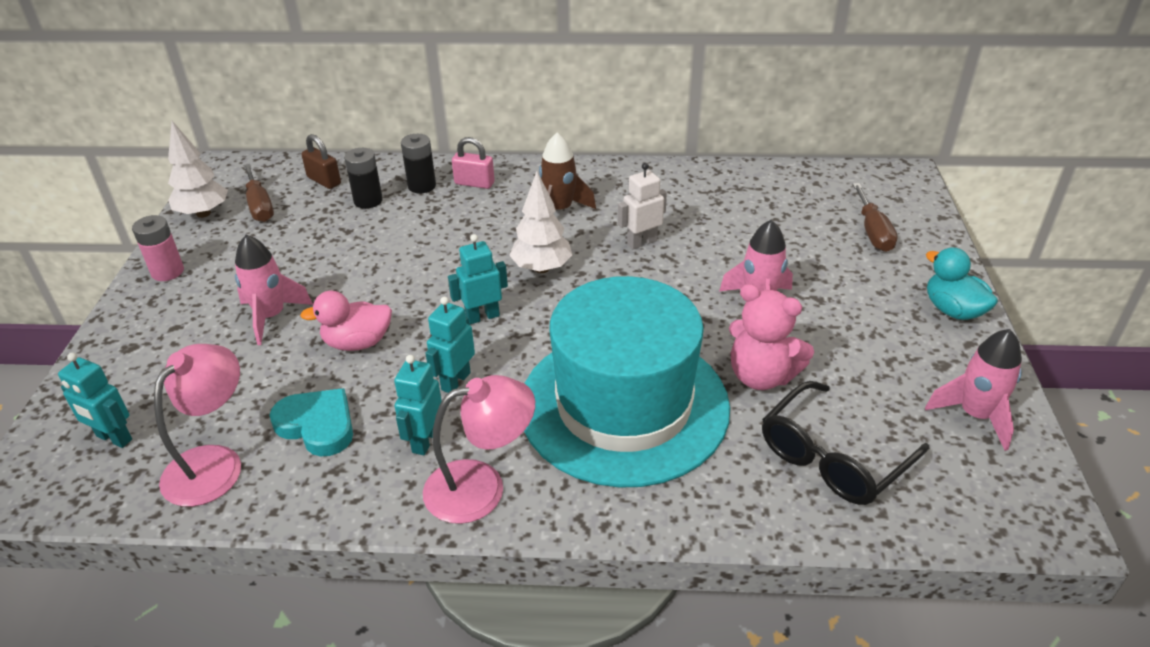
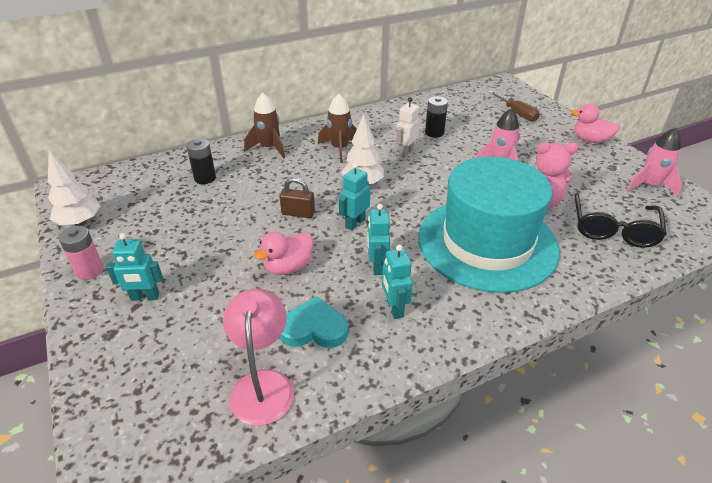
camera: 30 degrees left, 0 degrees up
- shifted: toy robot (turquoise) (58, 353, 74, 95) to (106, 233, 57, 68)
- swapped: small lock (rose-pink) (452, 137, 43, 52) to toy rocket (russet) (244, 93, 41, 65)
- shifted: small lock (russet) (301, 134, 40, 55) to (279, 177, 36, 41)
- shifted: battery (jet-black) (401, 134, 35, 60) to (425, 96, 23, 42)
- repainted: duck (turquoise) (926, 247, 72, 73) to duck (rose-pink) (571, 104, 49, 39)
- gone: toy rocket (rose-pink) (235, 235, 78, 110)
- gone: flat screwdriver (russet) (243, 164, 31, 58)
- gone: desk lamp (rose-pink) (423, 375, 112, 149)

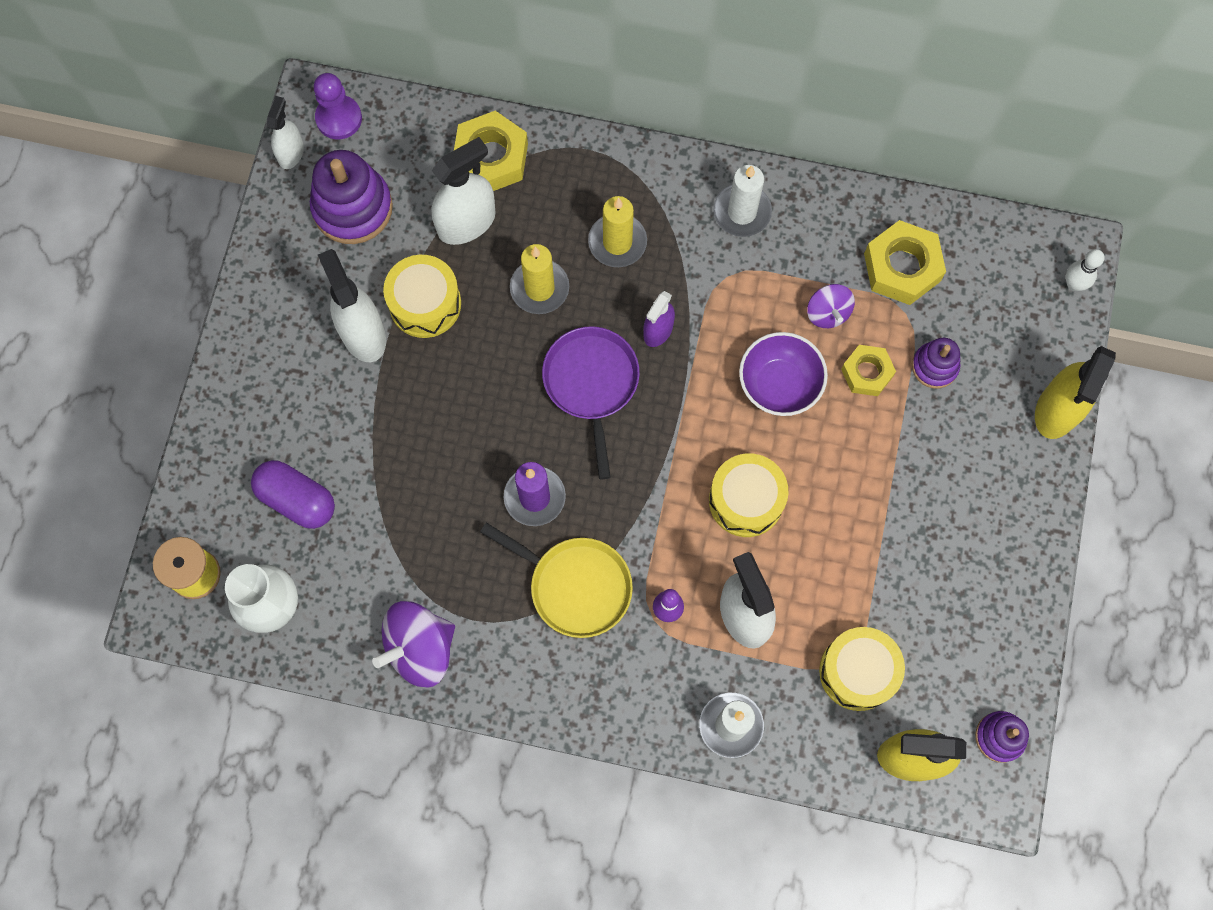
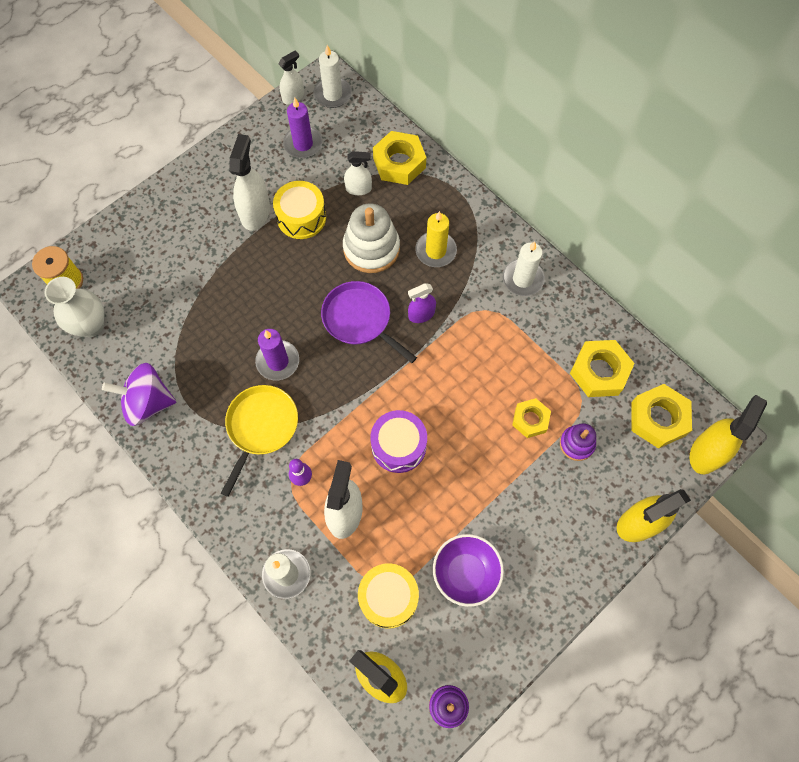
camera: 35 degrees right, 5 degrees down
- rotated: skillet (yellow) (480, 522, 153, 116) = (221, 385, 77, 112) 135 degrees counterclockwise
- swapped: stacking toy (royal purple) (310, 150, 83, 94) to candle (royal purple) (283, 98, 39, 60)
- swapped: chess pawn (royal purple) (314, 73, 48, 67) to candle (pure white) (313, 45, 39, 63)
- rotated: skillet (royal purple) (542, 326, 98, 153) = (321, 281, 96, 82) 75 degrees counterclockwise
- swapped: candle (yellow) (510, 244, 59, 70) to stacking toy (pure white) (343, 203, 57, 70)
- scaled: spray bottle (pure white) (431, 137, 65, 108) = (344, 151, 28, 44) x0.60
- repainted: toy drum (yellow) (709, 453, 79, 84) to toy drum (royal purple) (370, 410, 57, 63)
- shifted: serving bowl (royal purple) (739, 332, 89, 84) to (433, 534, 71, 73)
- new: hexagon nut (yellow) (632, 384, 60, 65)
- swapped: skittle (pure white) (1066, 249, 38, 42) to spray bottle (yellow) (690, 395, 77, 79)
- gone: pill shape (royal purple) (251, 460, 84, 69)
- gone: toy top (royal purple) (807, 284, 48, 44)

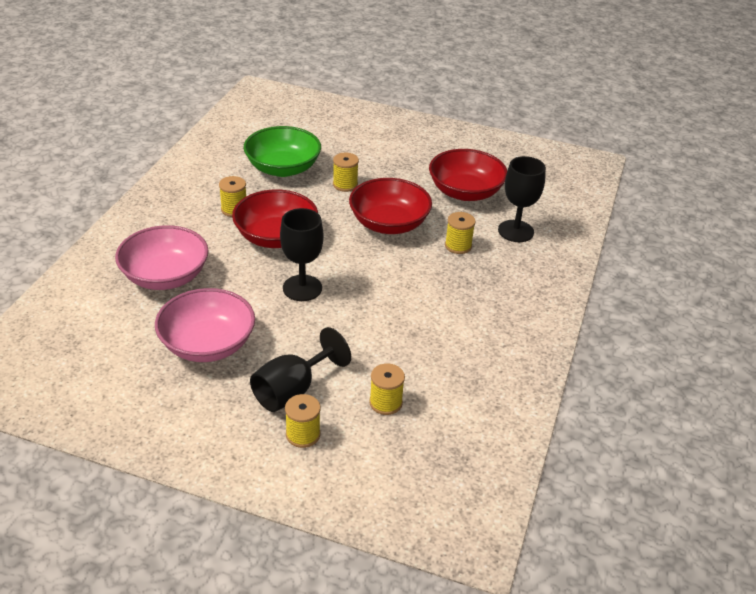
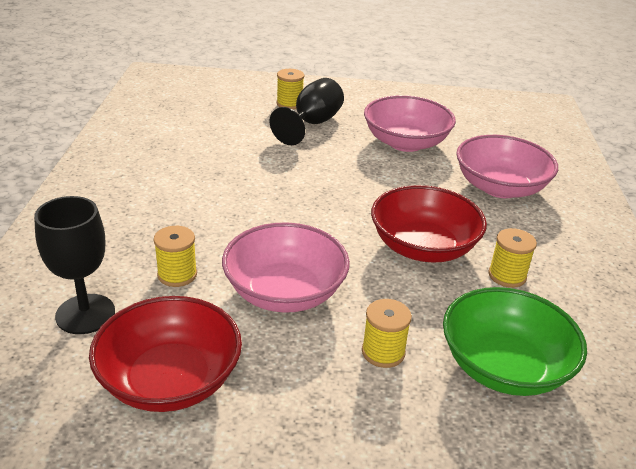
camera: 165 degrees right, 5 degrees down
- repainted: serving bowl (scarlet) (349, 178, 83, 56) to serving bowl (rose-pink) (222, 222, 128, 91)
- gone: goblet (jet-black) (280, 208, 44, 93)
- gone: bobbin (yellow) (369, 363, 36, 52)

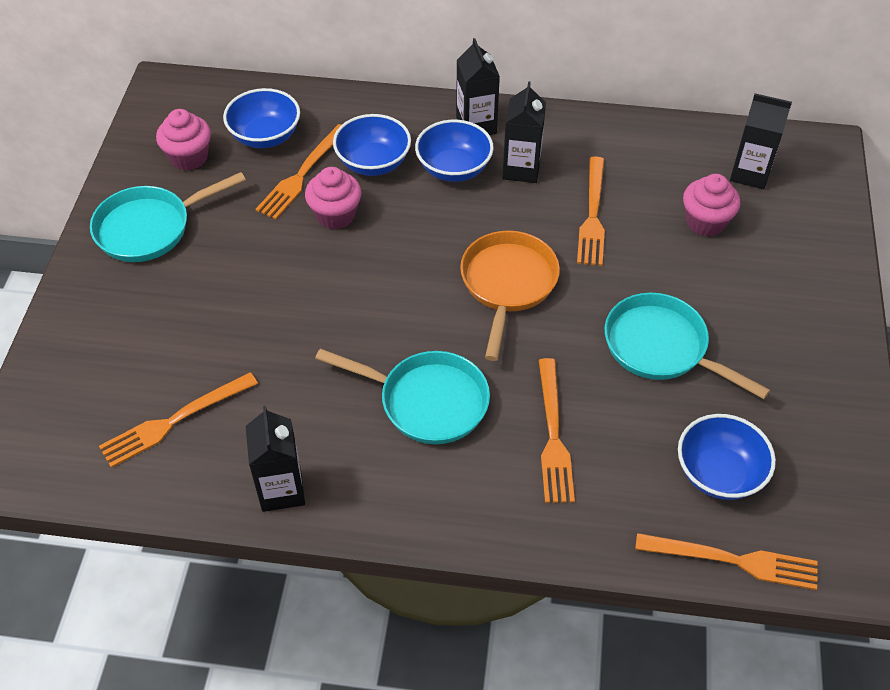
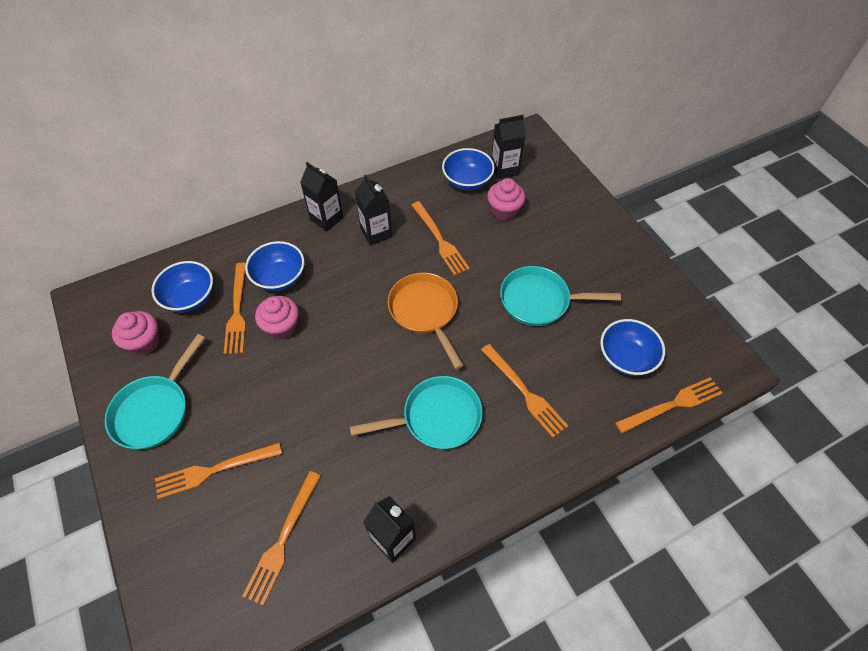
camera: 35 degrees left, 5 degrees up
- new: table fork (orange-coloured) (155, 442, 127, 57)
- shifted: serving bowl (blue) (415, 120, 79, 62) to (442, 148, 53, 43)

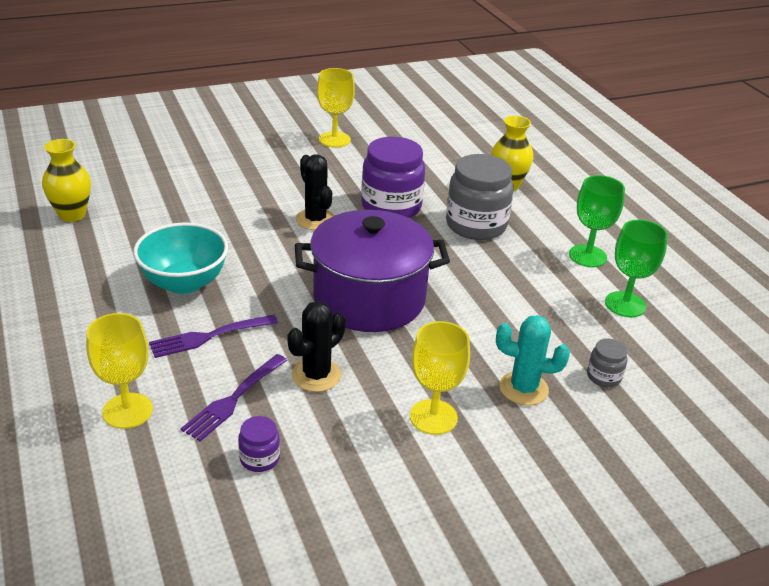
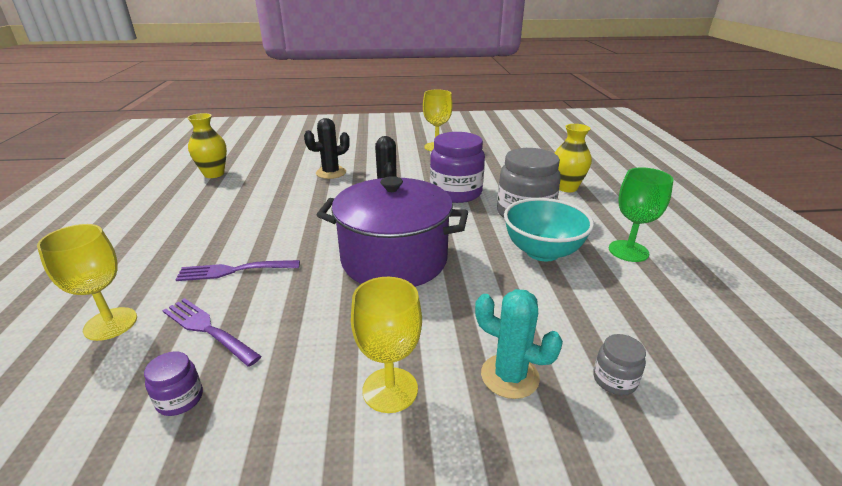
camera: 20 degrees right, 5 degrees down
- rotated: table fork (royal purple) (181, 354, 106, 87) = (162, 298, 100, 69) 75 degrees clockwise
- shifted: cactus (jet-black) (287, 301, 59, 91) to (304, 118, 46, 61)
- shifted: serving bowl (turquoise) (133, 222, 95, 72) to (504, 198, 90, 64)
- gone: goblet (leaf-green) (605, 220, 63, 97)

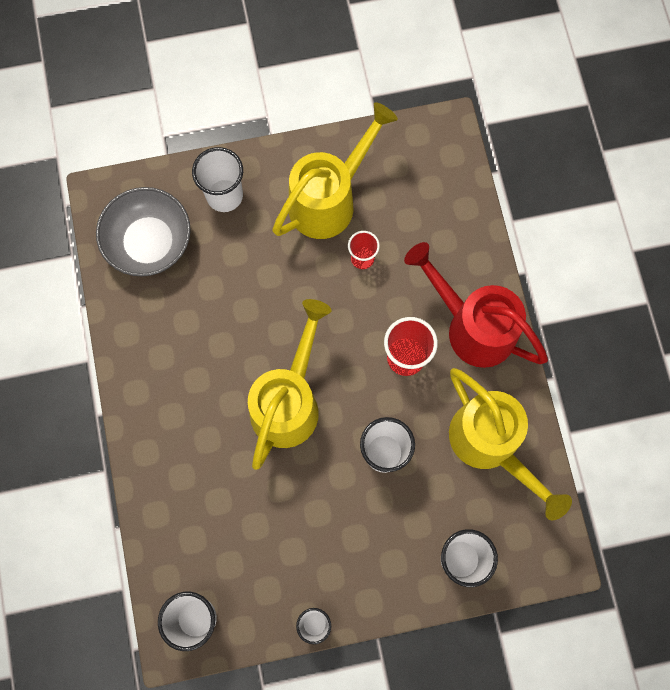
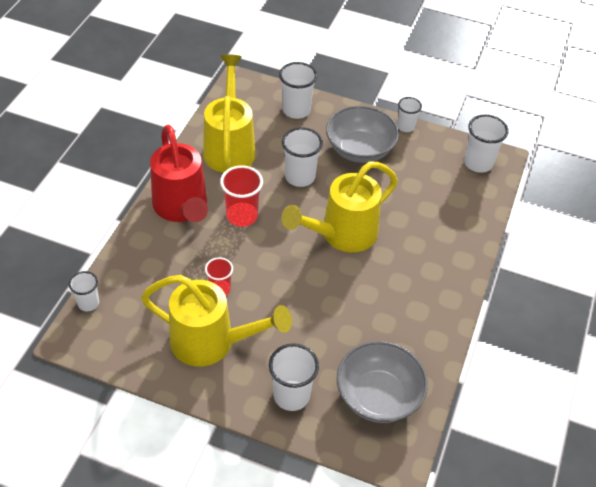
camera: 150 degrees left, 25 degrees down
- new: tumbler (pure white) (69, 271, 30, 40)
- rotated: watering pot (yellow) (272, 102, 126, 137) = (141, 275, 151, 92) 150 degrees counterclockwise
- new: serving bowl (gray) (326, 106, 73, 57)

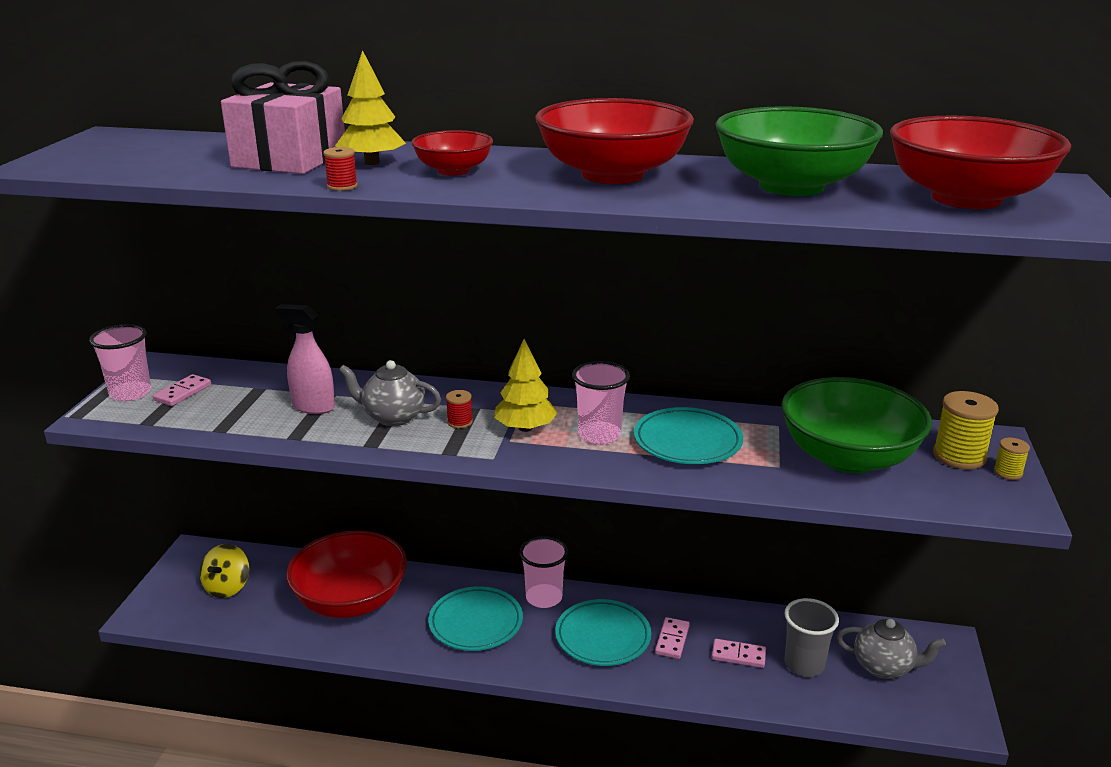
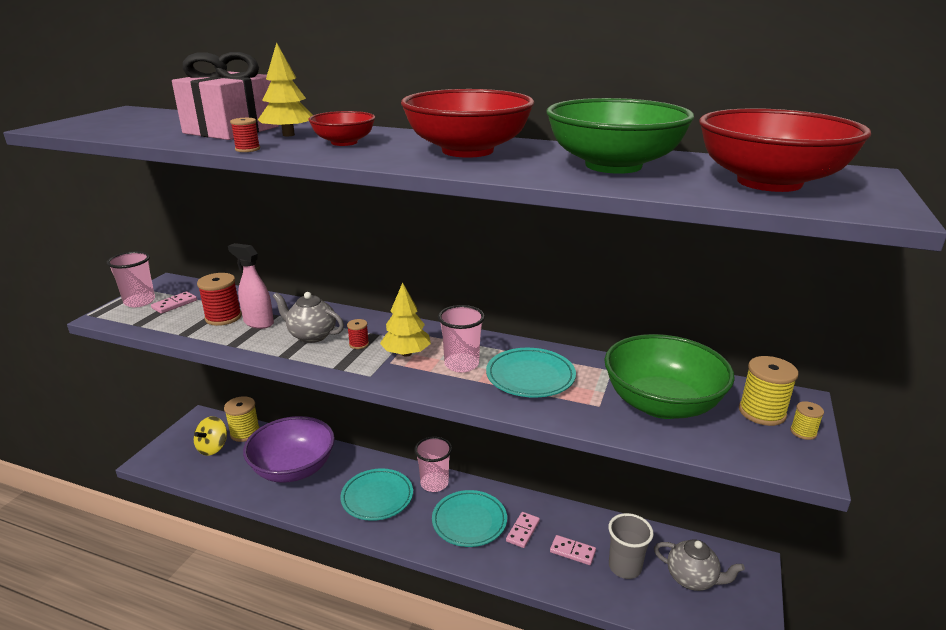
camera: 10 degrees right, 0 degrees up
- new: bobbin (scarlet) (197, 273, 45, 53)
- new: bobbin (yellow) (224, 396, 36, 46)
- repainted: serving bowl (scarlet) (286, 531, 121, 87) to serving bowl (royal purple) (243, 416, 92, 67)

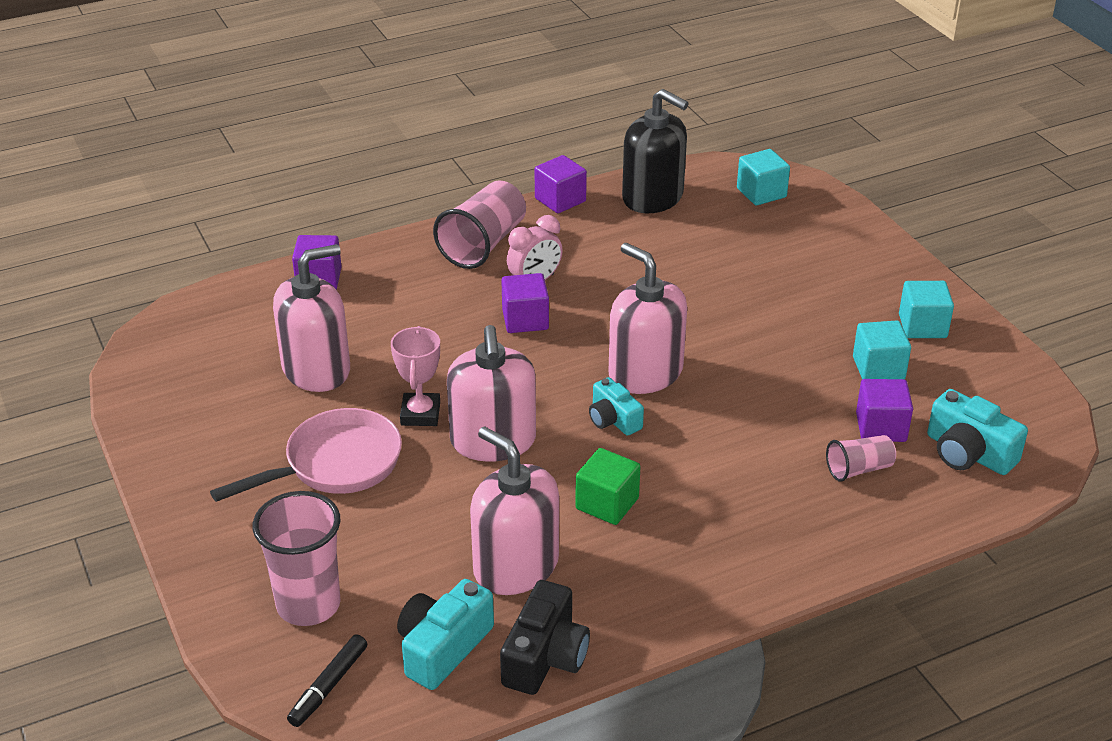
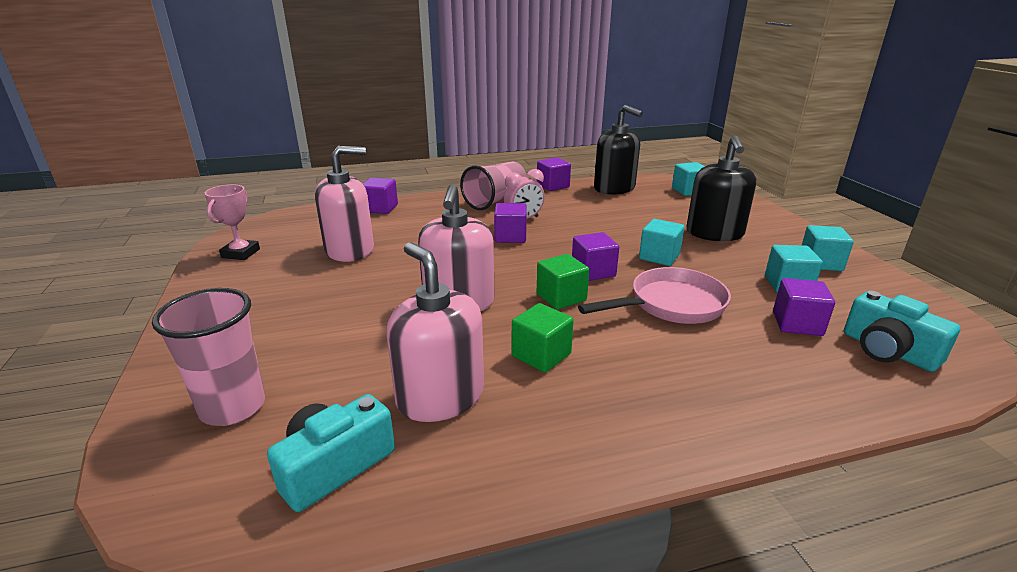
camera: 10 degrees right, 10 degrees down
- shifted: prize cup (rose-pink) (391, 326, 49, 100) to (204, 185, 56, 75)
- swapped: compact camera (turquoise) (589, 377, 55, 59) to block (leaf-green) (537, 254, 52, 55)
- swapped: soap dispenser (rose-pink) (609, 243, 78, 151) to block (royal purple) (572, 232, 47, 49)
- shifted: skillet (rose-pink) (210, 408, 192, 94) to (578, 267, 153, 57)
- new: block (turquoise) (639, 219, 46, 47)
- new: soap dispenser (jet-black) (687, 135, 69, 106)
- gone: felt pen (jet-black) (287, 634, 80, 93)
- gone: compact camera (jet-black) (500, 580, 90, 115)
- gone: tumbler (rose-pink) (826, 435, 70, 47)

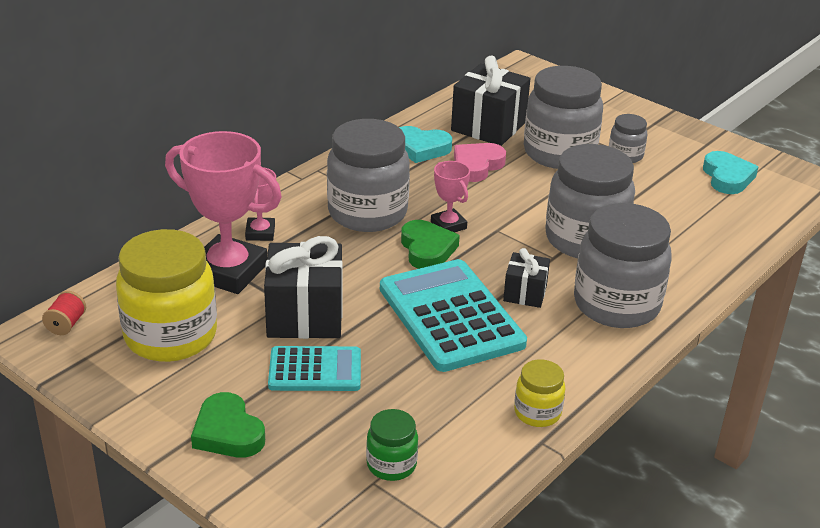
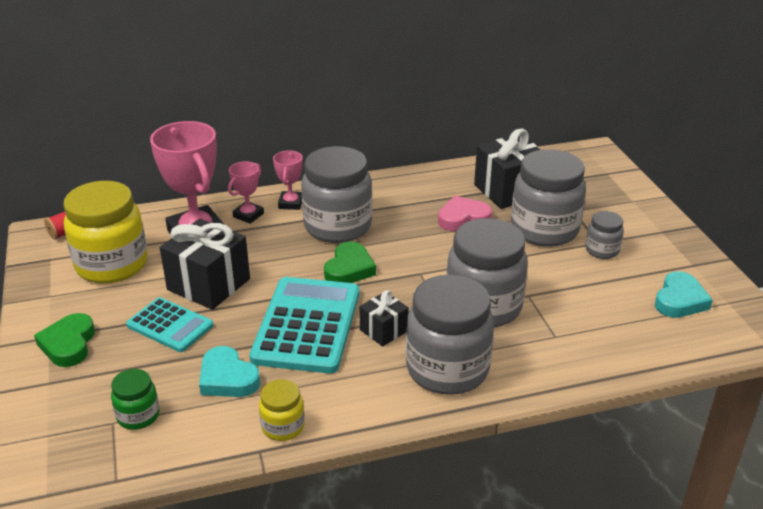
camera: 35 degrees right, 0 degrees up
- shifted: heart (turquoise) (399, 126, 53, 37) to (199, 346, 61, 51)
- shifted: prize cup (rose-pink) (431, 161, 39, 72) to (273, 150, 30, 60)

